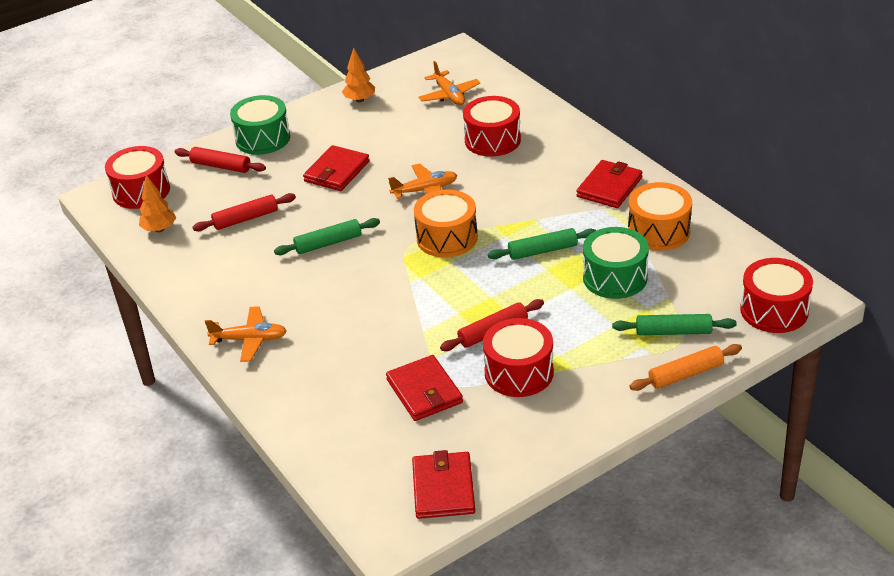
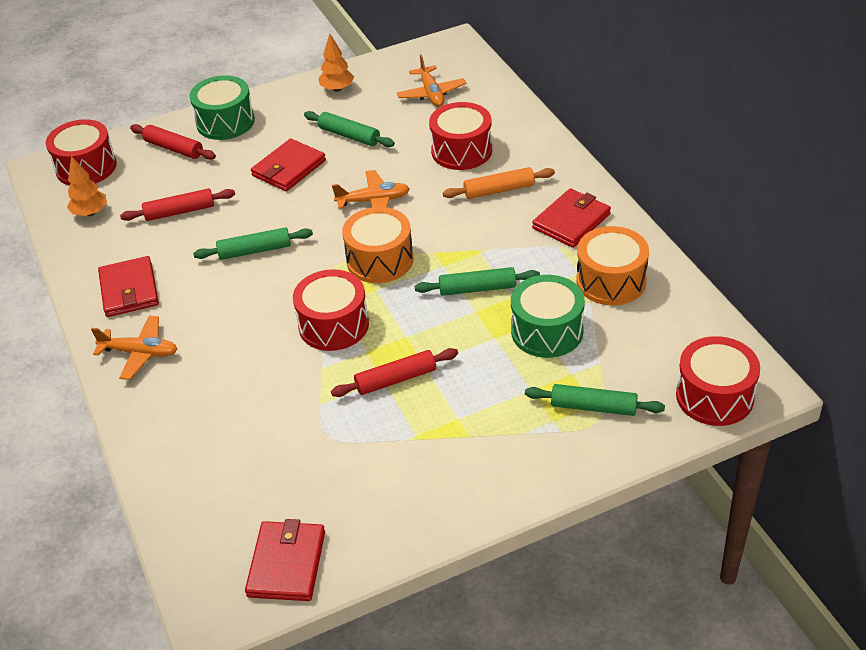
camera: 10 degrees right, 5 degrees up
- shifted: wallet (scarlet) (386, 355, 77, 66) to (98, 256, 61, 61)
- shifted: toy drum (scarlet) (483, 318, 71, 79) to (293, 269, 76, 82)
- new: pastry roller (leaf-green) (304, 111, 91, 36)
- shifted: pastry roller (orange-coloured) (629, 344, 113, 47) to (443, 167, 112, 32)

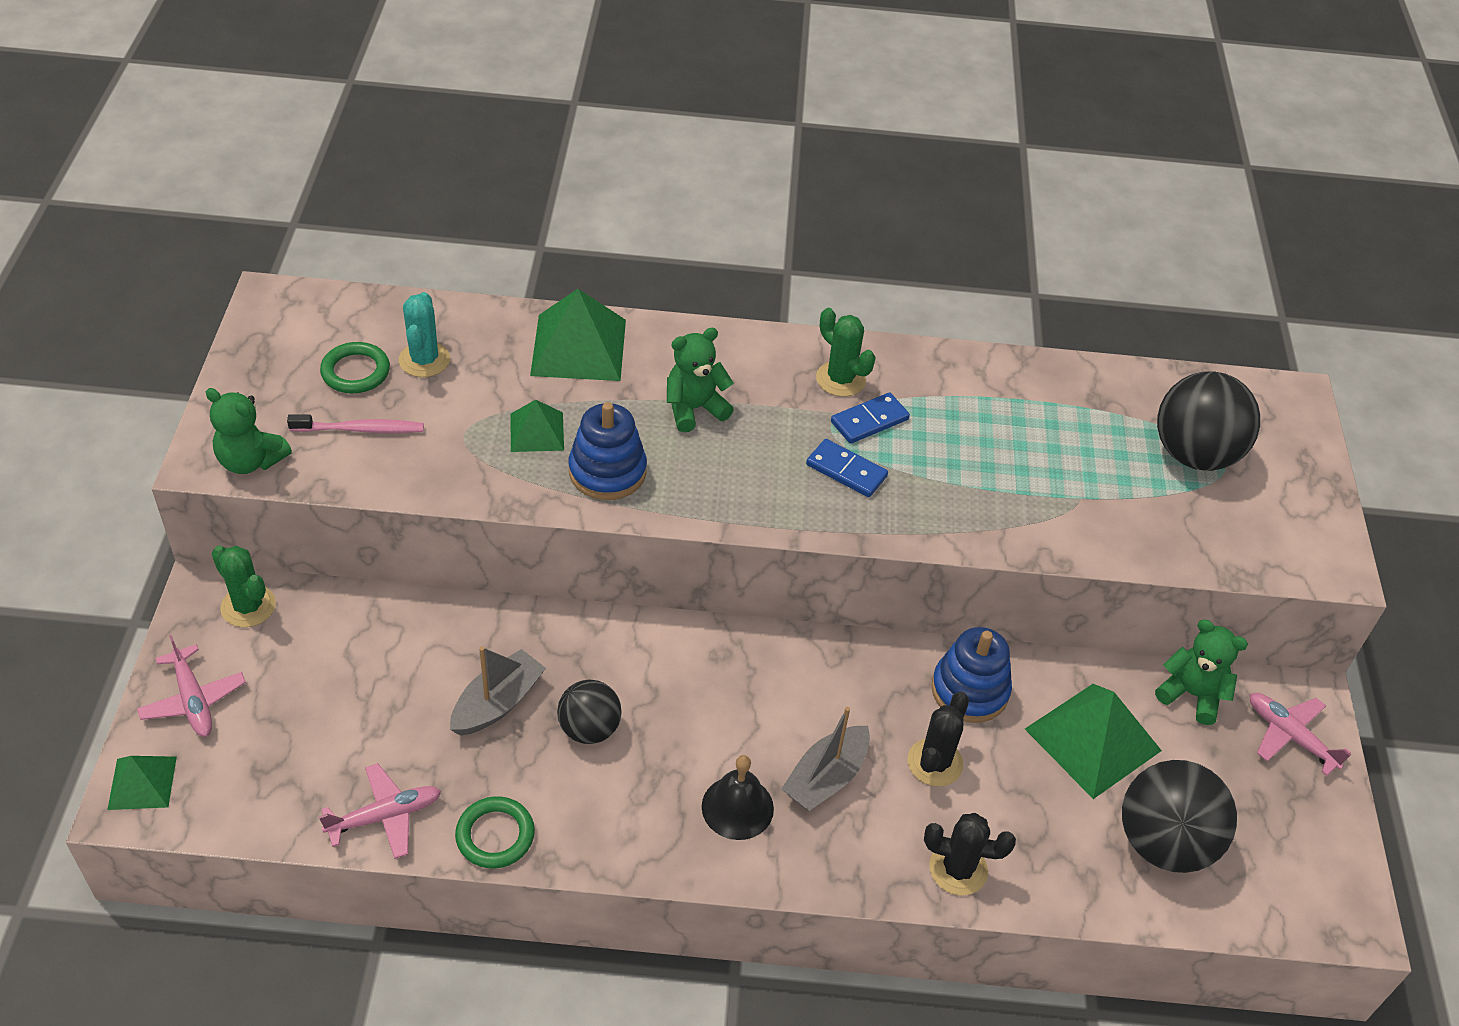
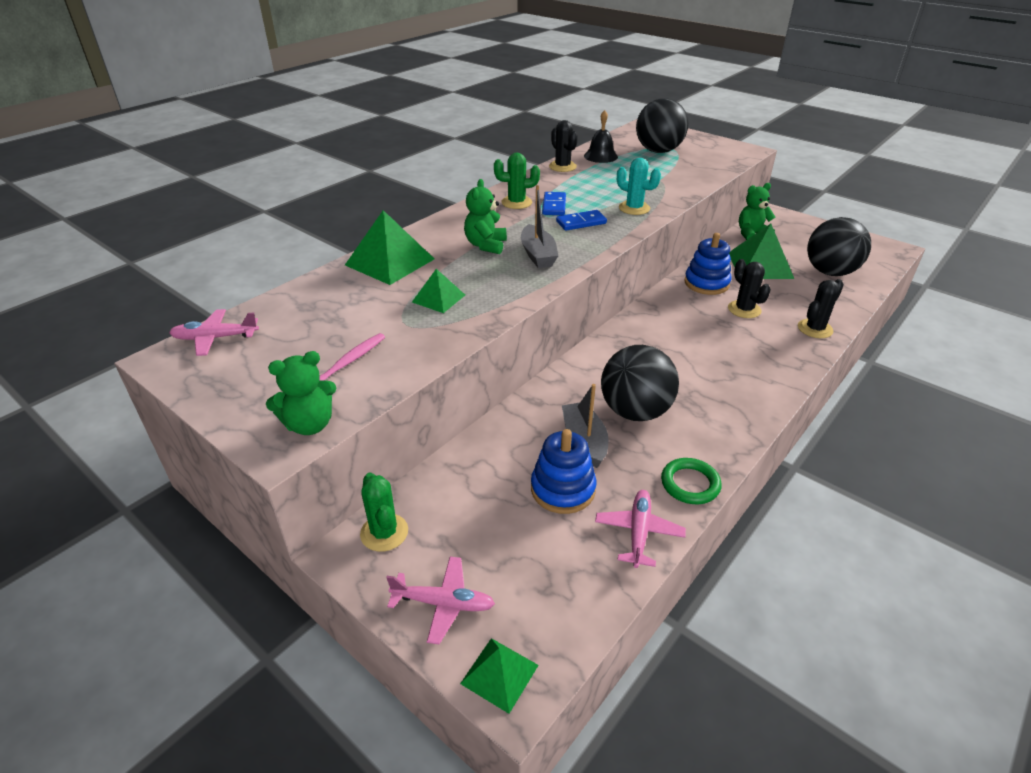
camera: 50 degrees left, 10 degrees down
- shifted: toy plane (rose-pink) (1250, 693, 101, 83) to (169, 309, 90, 47)
- rotated: cactus (leaf-green) (212, 545, 64, 82) = (360, 472, 48, 80) 75 degrees clockwise
- shifted: boat (gray) (781, 707, 89, 104) to (521, 185, 37, 83)
- shifted: stacking toy (blue) (569, 402, 78, 98) to (531, 429, 66, 85)
- new: cactus (jet-black) (549, 120, 29, 52)
- shifted: bell (jet-black) (702, 755, 72, 85) to (584, 110, 34, 53)
- scaled: ball (jet-black) (557, 680, 65, 64) = (601, 345, 78, 76) x1.67
- shifted: cactus (turquoise) (399, 292, 51, 85) to (617, 158, 44, 57)
- gone: torus (leaf-green) (320, 342, 70, 51)

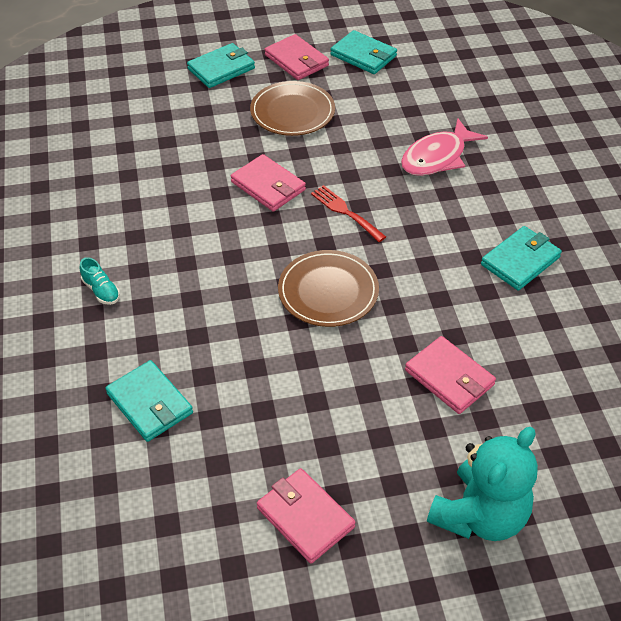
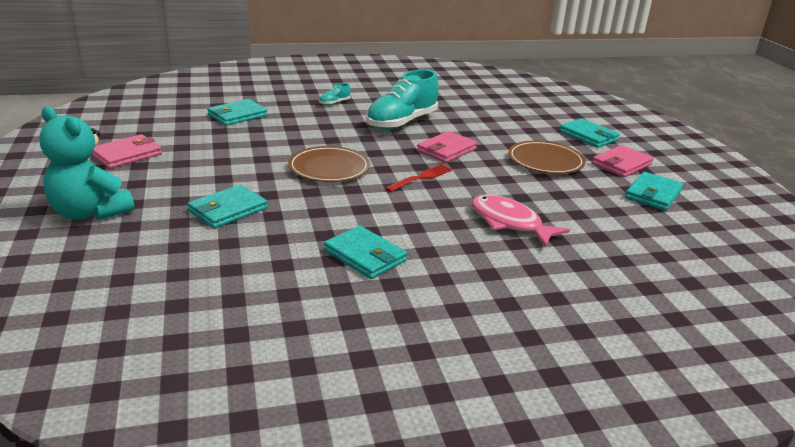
camera: 85 degrees right, 20 degrees down
- repainted: wallet (rose-pink) (405, 336, 91, 78) to wallet (turquoise) (187, 185, 80, 43)
- new: shoe (turquoise) (366, 69, 73, 61)

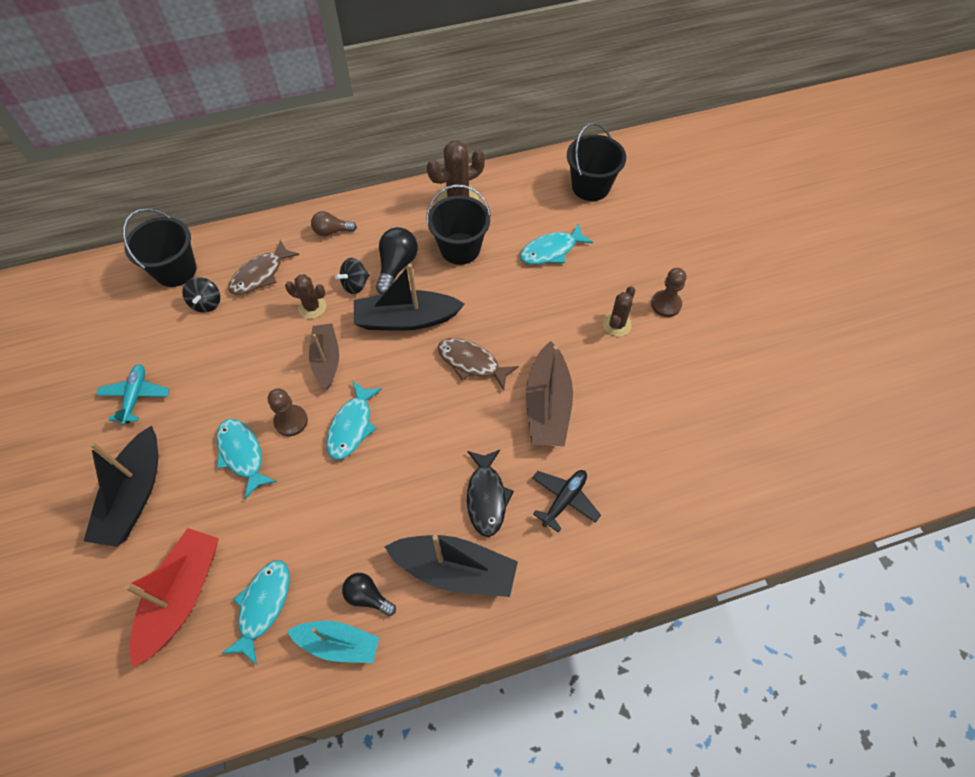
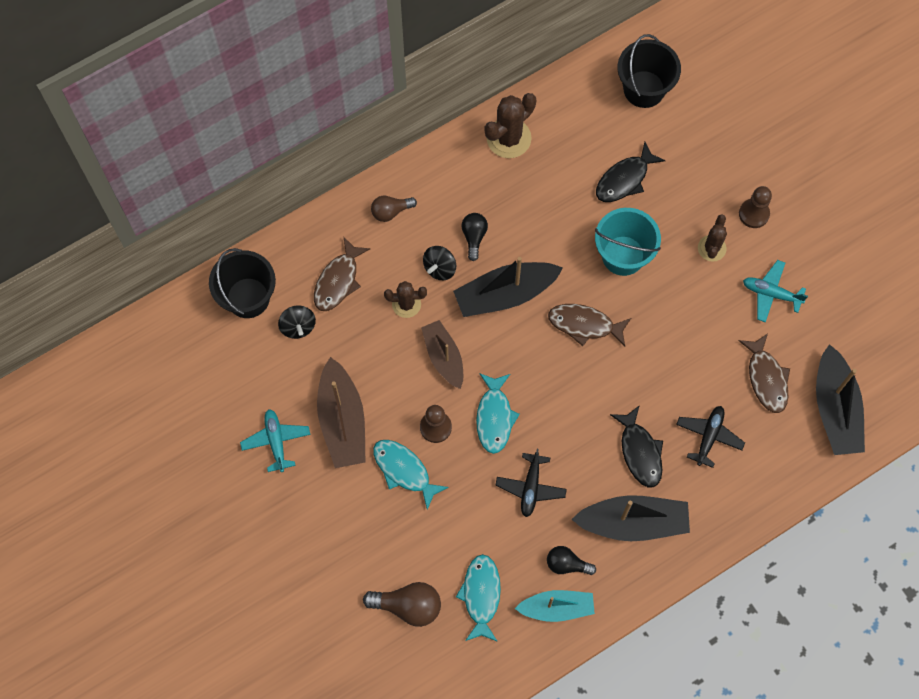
camera: 15 degrees left, 10 degrees up
- shifted: boat (russet) (526, 341, 47, 105) to (317, 357, 49, 111)
- swapped: boat (scarlet) (124, 528, 95, 140) to lightbulb (russet) (363, 582, 78, 45)
- scaled: lightbulb (jet-black) (376, 227, 42, 67) = (461, 213, 27, 48) x0.65
- new: toy plane (jet-black) (496, 449, 71, 68)
- new: pail (turquoise) (595, 208, 66, 68)
- repainted: toy fish (turquoise) (520, 223, 73, 41) to toy fish (jet-black) (596, 142, 70, 60)
- new: toy fish (russet) (739, 333, 51, 80)
- new: toy plane (turquoise) (743, 260, 65, 62)
- shifted: boat (jet-black) (84, 426, 74, 121) to (816, 344, 49, 111)
- gone: pail (jet-black) (426, 185, 65, 80)

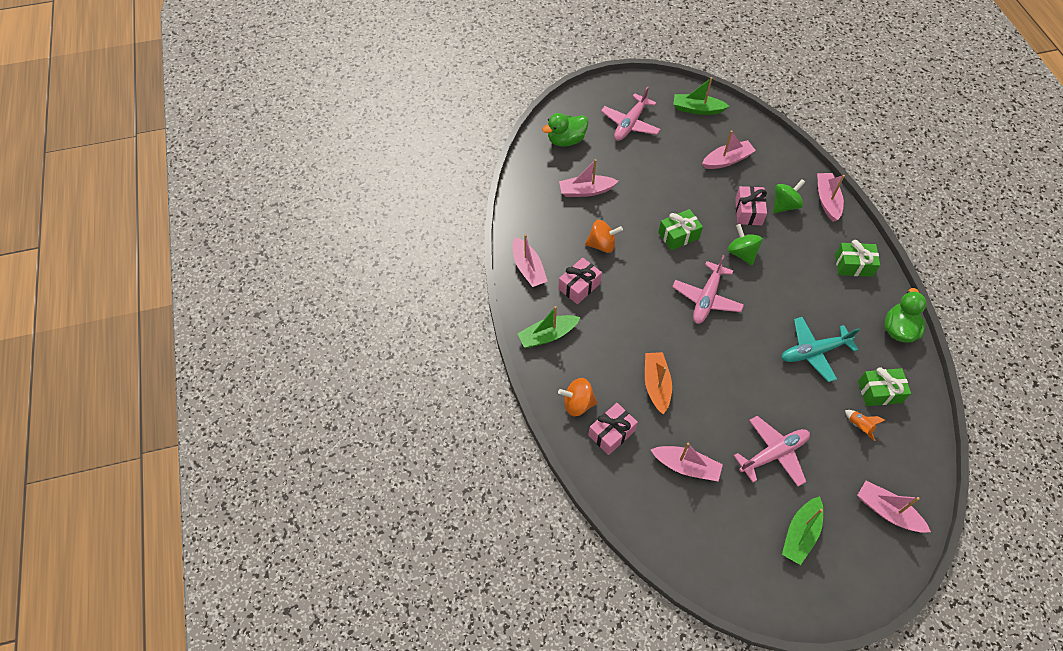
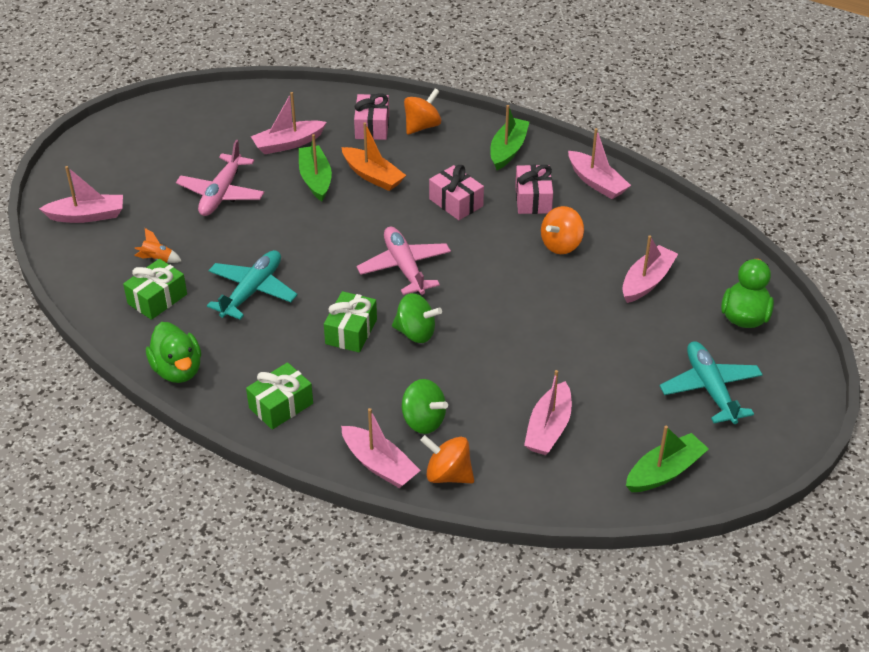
camera: 135 degrees right, 15 degrees down
- shifted: boat (leaf-green) (782, 496, 41, 69) to (299, 134, 33, 67)
- shifted: gift (leaf-green) (658, 209, 45, 41) to (324, 291, 53, 62)
- rotated: toy top (leaf-green) (773, 179, 32, 34) = (401, 379, 47, 55) 60 degrees counterclockwise
- new: toy top (orange-coloured) (420, 435, 54, 48)
- shifted: gift (rose-pink) (735, 186, 32, 39) to (429, 165, 55, 55)
- rotated: boat (rose-pink) (513, 234, 35, 53) = (568, 128, 63, 71) 150 degrees counterclockwise
- repainted: toy plane (rose-pink) (601, 86, 60, 55) to toy plane (turquoise) (660, 341, 103, 83)

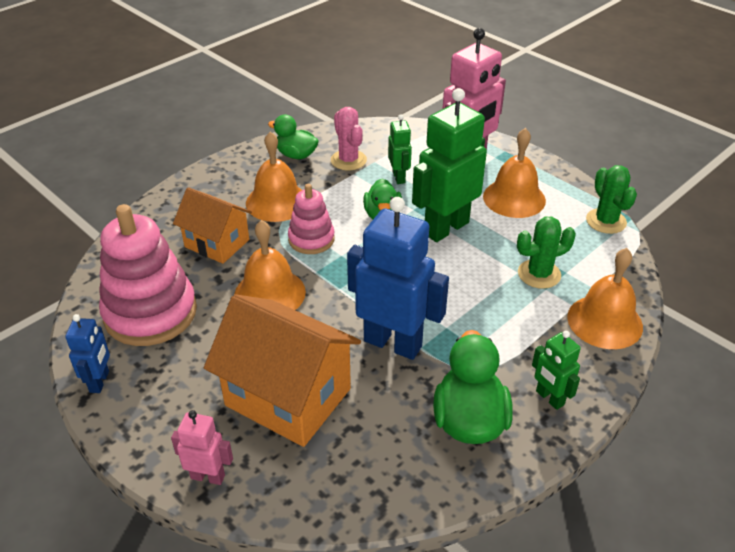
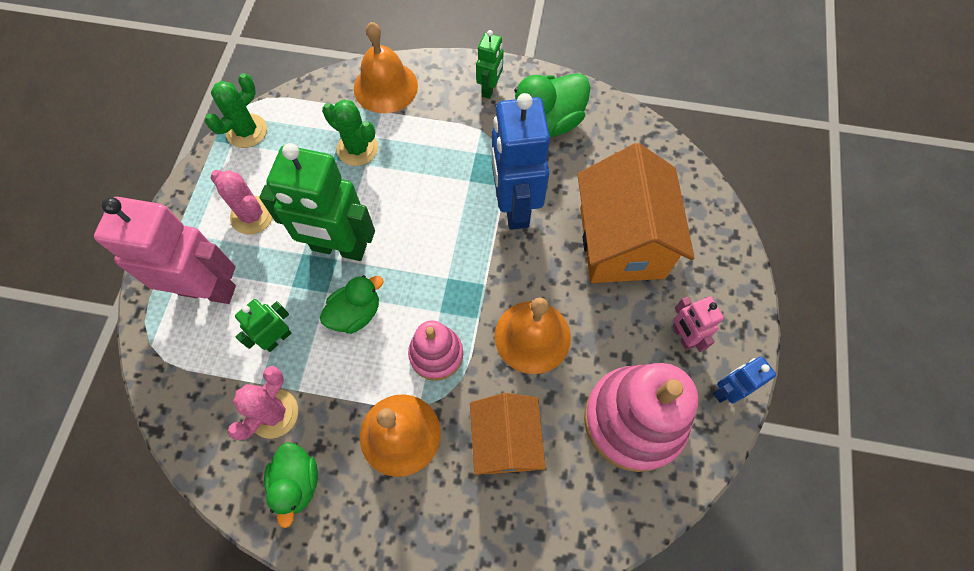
camera: 125 degrees left, 25 degrees up
- swapped: bell (orange-coloured) (483, 128, 63, 90) to cactus (rose-pink) (210, 170, 63, 65)
- shifted: toy robot (rose-pink) (171, 410, 62, 75) to (673, 297, 51, 55)

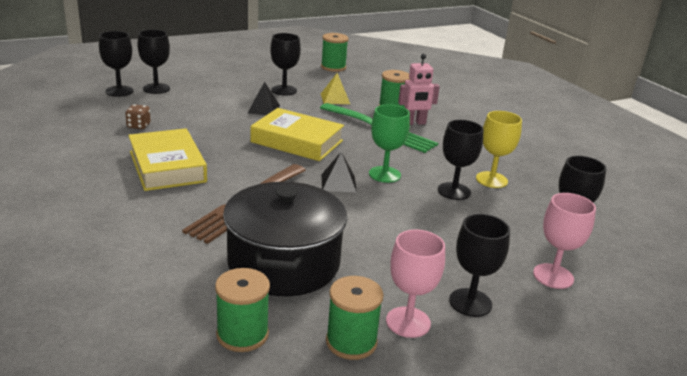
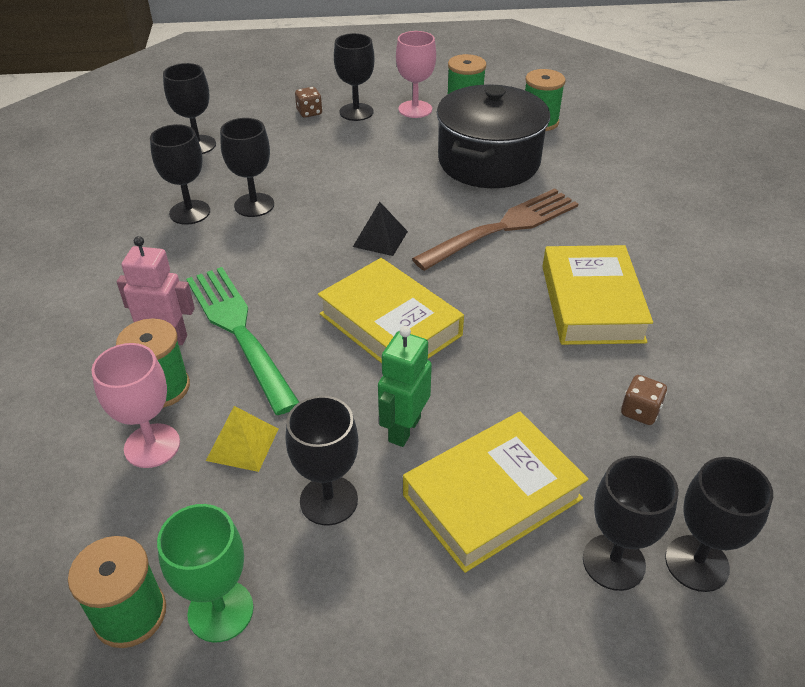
camera: 155 degrees left, 15 degrees up
- shifted: goblet (rose-pink) (533, 193, 63, 96) to (91, 343, 89, 125)
- repainted: goblet (yellow) (476, 111, 46, 77) to goblet (jet-black) (150, 124, 60, 101)
- shifted: goblet (leaf-green) (369, 105, 41, 78) to (157, 504, 97, 138)
- new: die (russet) (295, 87, 27, 31)
- swapped: pyramid (jet-black) (248, 82, 32, 33) to toy robot (leaf-green) (378, 326, 54, 121)
- new: hardcover (yellow) (403, 412, 185, 161)

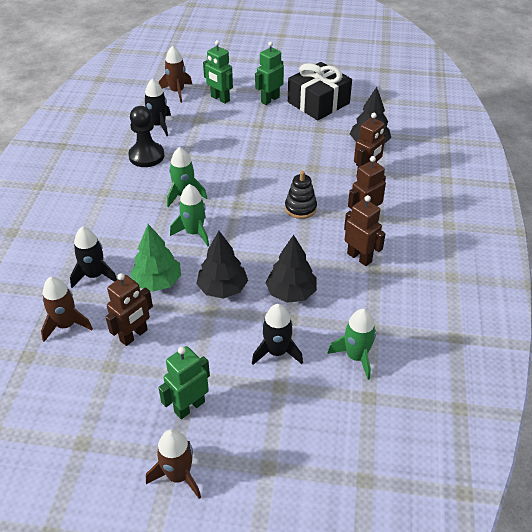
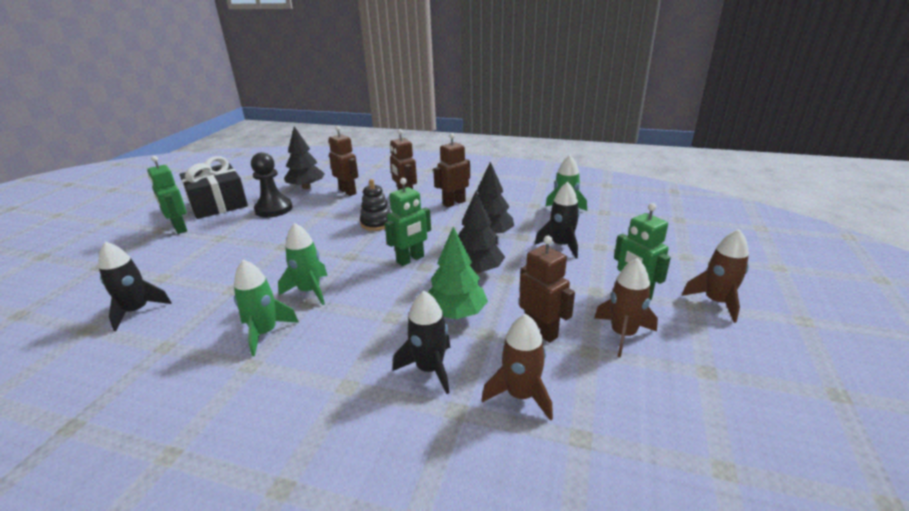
camera: 80 degrees left, 15 degrees down
- shifted: toy rocket (leaf-green) (170, 184, 39, 63) to (234, 260, 65, 96)
- shifted: chess pawn (jet-black) (128, 106, 36, 61) to (251, 152, 41, 66)
- shifted: toy robot (leaf-green) (203, 40, 30, 64) to (385, 178, 46, 88)
- shifted: toy rocket (russet) (159, 46, 33, 57) to (594, 258, 64, 100)

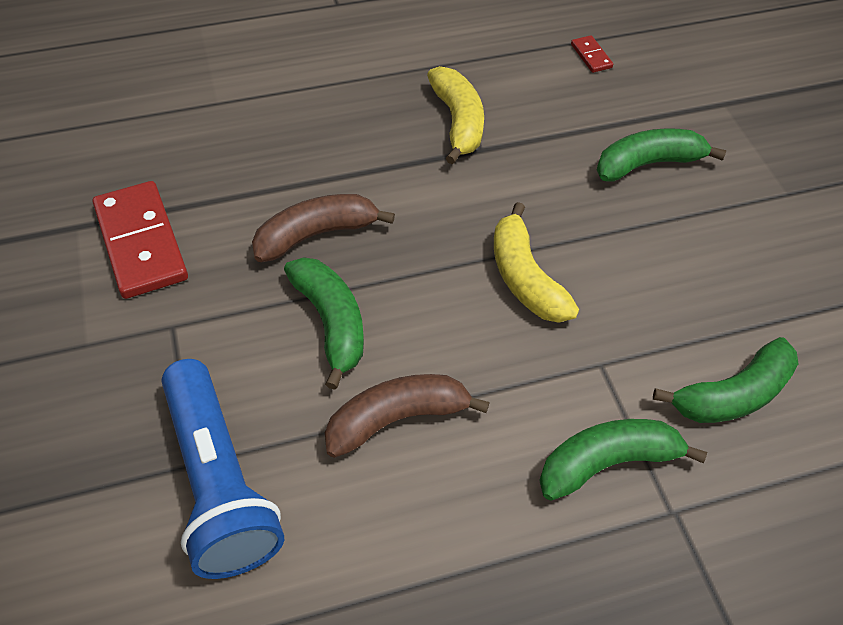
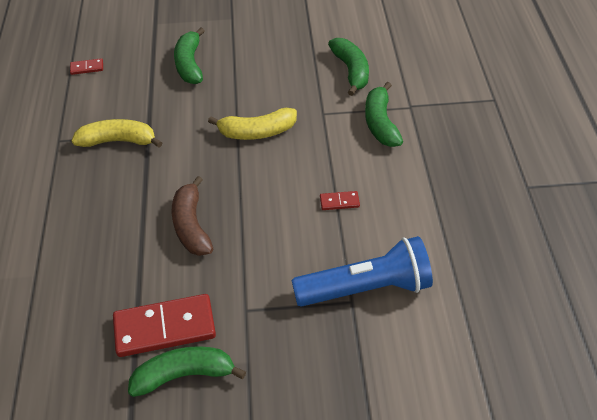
camera: 75 degrees left, 5 degrees down
- shifted: banana fruit (leaf-green) (284, 257, 80, 133) to (128, 346, 118, 51)
- swapped: banana fruit (russet) (325, 374, 165, 84) to domino (scarlet) (320, 191, 40, 19)

